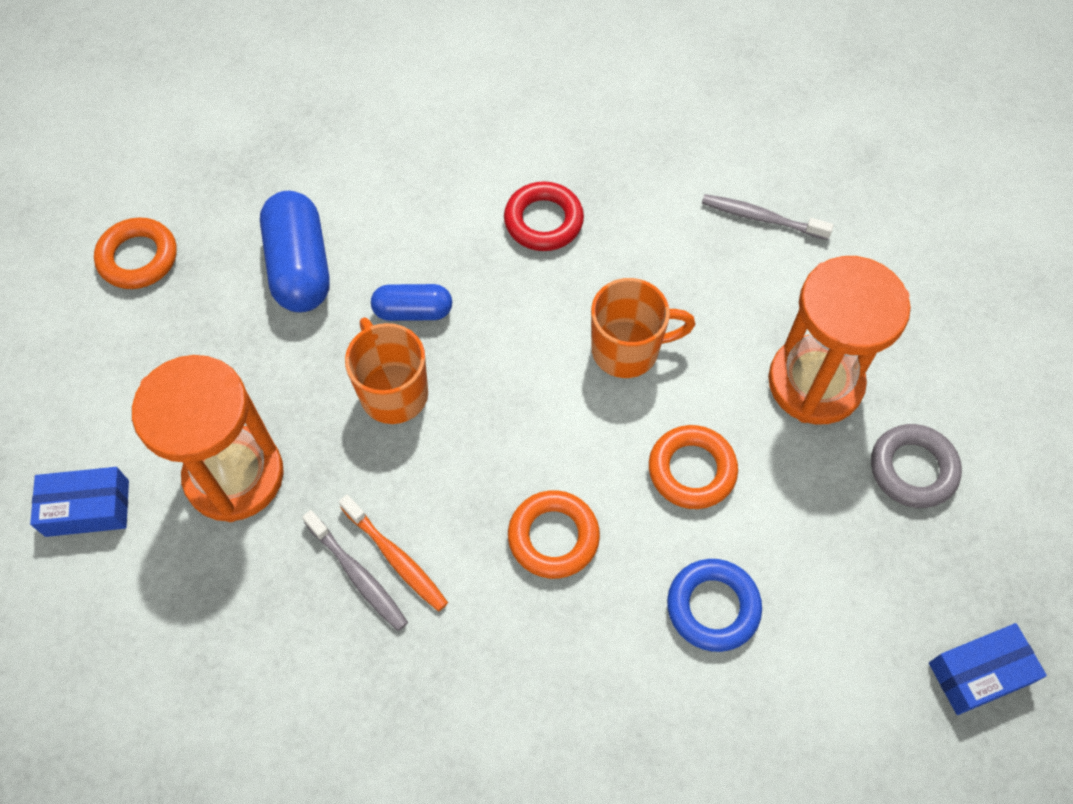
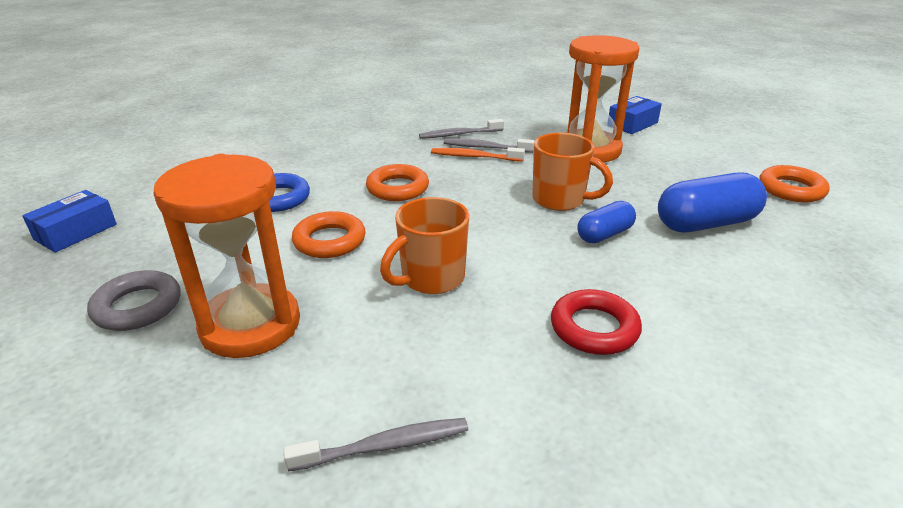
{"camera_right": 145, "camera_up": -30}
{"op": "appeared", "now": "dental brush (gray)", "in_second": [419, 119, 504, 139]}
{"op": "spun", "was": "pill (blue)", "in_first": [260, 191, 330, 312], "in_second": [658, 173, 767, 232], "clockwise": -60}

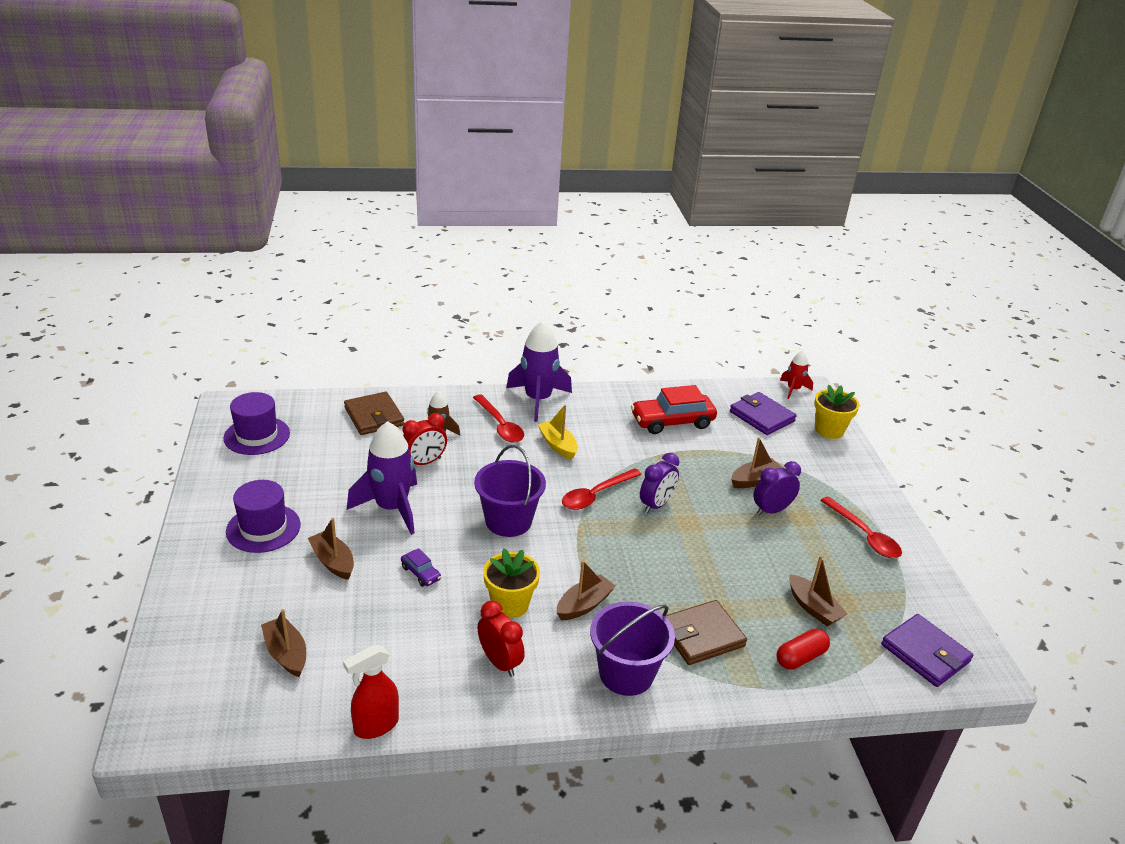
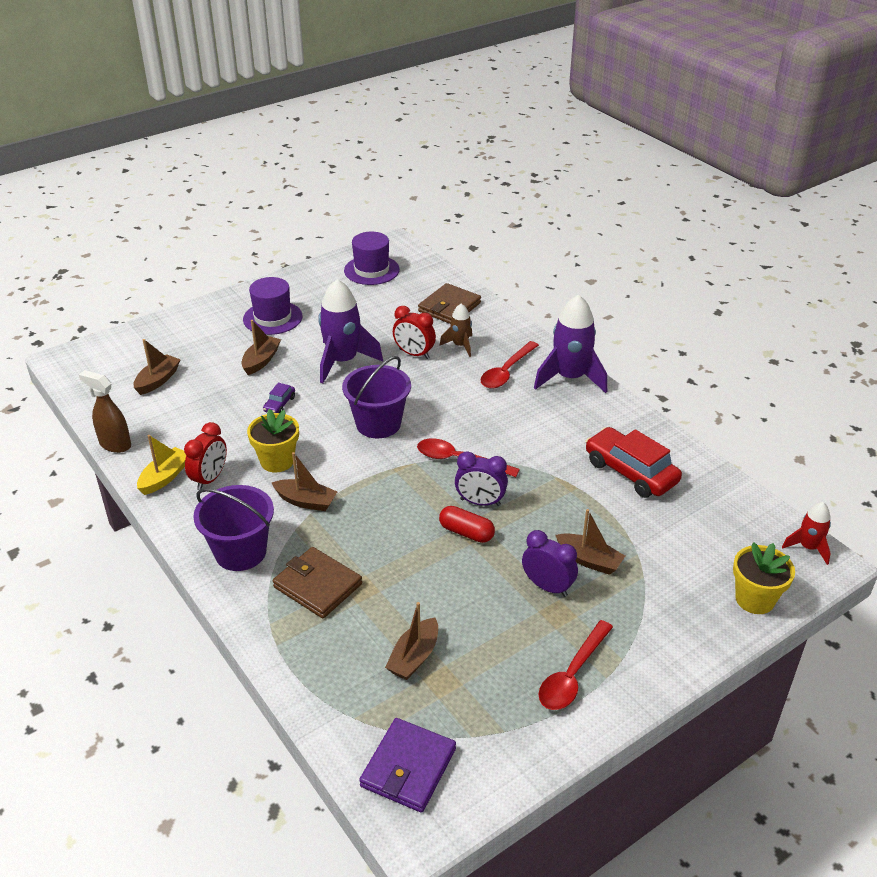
{"camera_right": 65, "camera_up": 5}
{"op": "missing", "was": "billfold (violet)", "in_first": [730, 392, 797, 435]}
{"op": "relocated", "was": "boat (bright yellow)", "in_first": [538, 405, 578, 460], "in_second": [137, 435, 186, 495]}
{"op": "relocated", "was": "pill (crimson)", "in_first": [777, 629, 830, 670], "in_second": [439, 506, 495, 543]}
{"op": "colour", "was": "sprayer (crimson)", "now": "sprayer (dark brown)", "in_first": [343, 645, 399, 739], "in_second": [79, 370, 131, 453]}

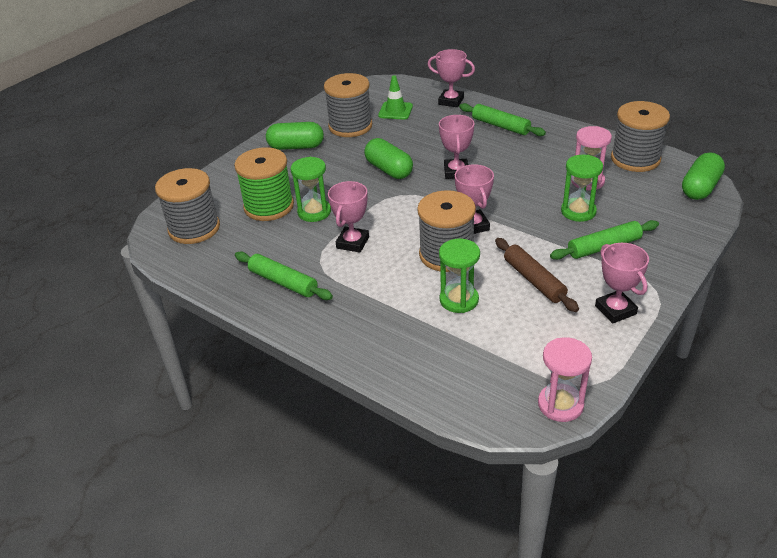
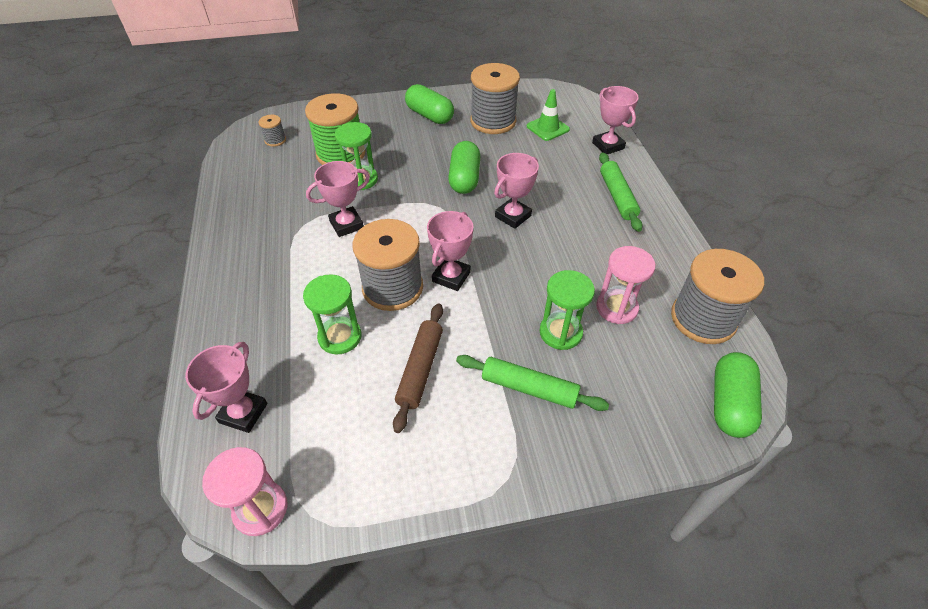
{"camera_right": 40, "camera_up": 10}
{"op": "missing", "was": "pastry roller (leaf-green)", "in_first": [235, 252, 333, 300]}
{"op": "relocated", "was": "award cup (pink)", "in_first": [595, 243, 649, 324], "in_second": [185, 342, 267, 433]}
{"op": "spun", "was": "pill (leaf-green)", "in_first": [682, 153, 725, 200], "in_second": [714, 352, 762, 438], "clockwise": -60}
{"op": "size", "was": "spool (gray)", "in_first": [155, 168, 220, 244], "in_second": [259, 115, 286, 147], "ratio": 0.44}

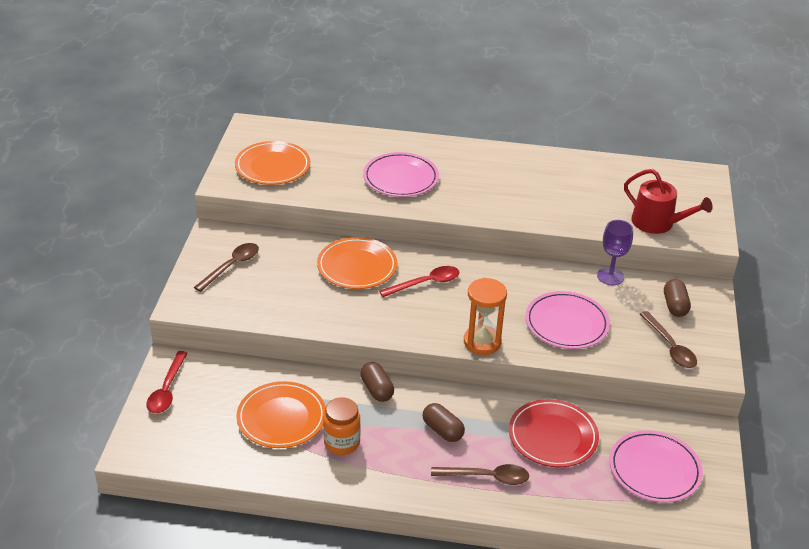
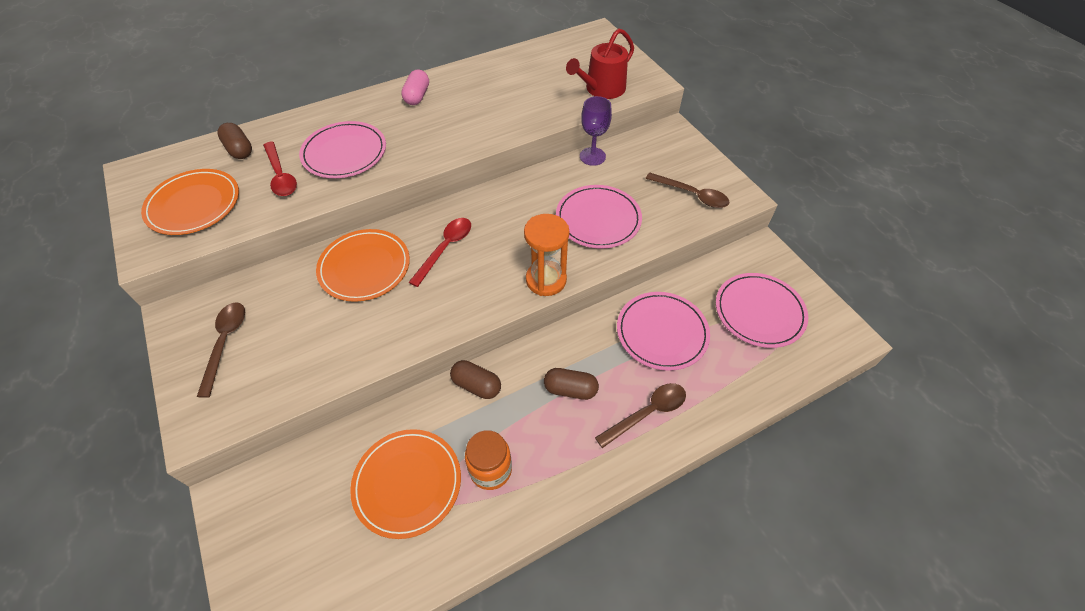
{"camera_right": -35, "camera_up": 15}
{"op": "appeared", "now": "pill (pink)", "in_second": [401, 69, 429, 105]}
{"op": "relocated", "was": "teaspoon (crimson)", "in_first": [146, 351, 188, 414], "in_second": [263, 141, 297, 196]}
{"op": "relocated", "was": "pill (dark brown)", "in_first": [664, 279, 691, 317], "in_second": [217, 123, 252, 159]}
{"op": "colour", "was": "dinner plate (crimson)", "now": "dinner plate (pink)", "in_first": [509, 399, 599, 467], "in_second": [617, 292, 710, 371]}
{"op": "spun", "was": "watering can (crimson)", "in_first": [624, 169, 713, 234], "in_second": [566, 28, 634, 99], "clockwise": 135}

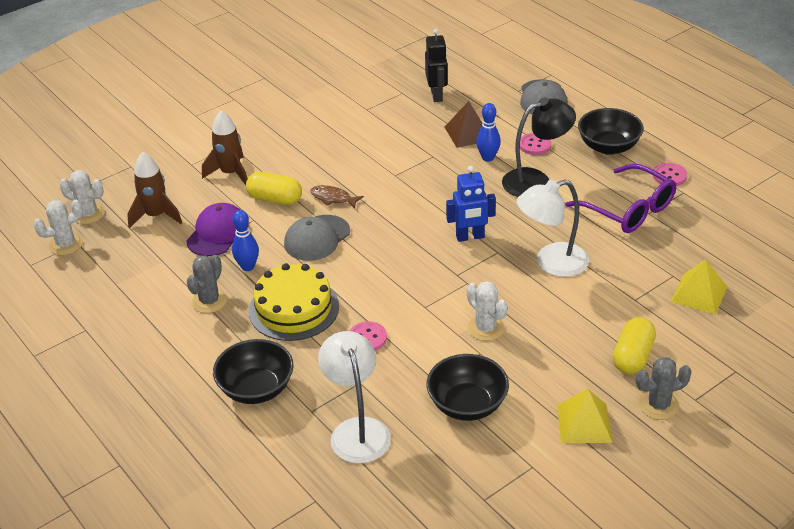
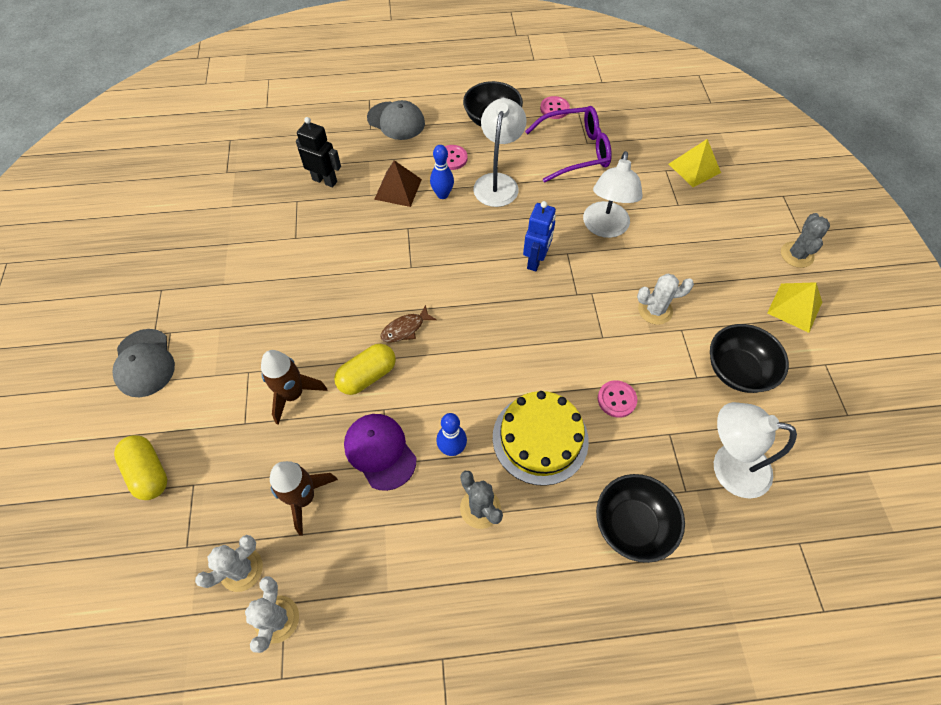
{"camera_right": -60, "camera_up": 20}
{"op": "relocated", "was": "baseball cap (gray)", "in_first": [284, 215, 350, 261], "in_second": [112, 329, 175, 397]}
{"op": "relocated", "was": "pill (bright yellow)", "in_first": [613, 317, 656, 374], "in_second": [114, 435, 167, 500]}
{"op": "colour", "was": "desk lamp (ebony)", "now": "desk lamp (snow-white)", "in_first": [502, 97, 576, 197], "in_second": [473, 98, 527, 207]}

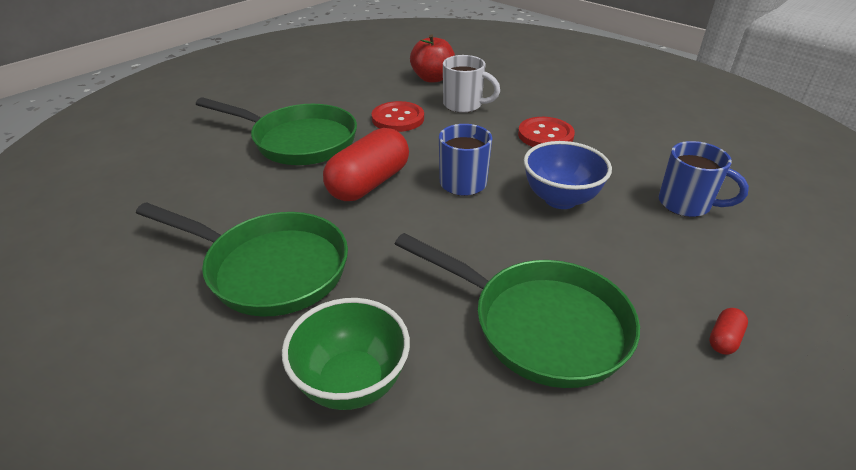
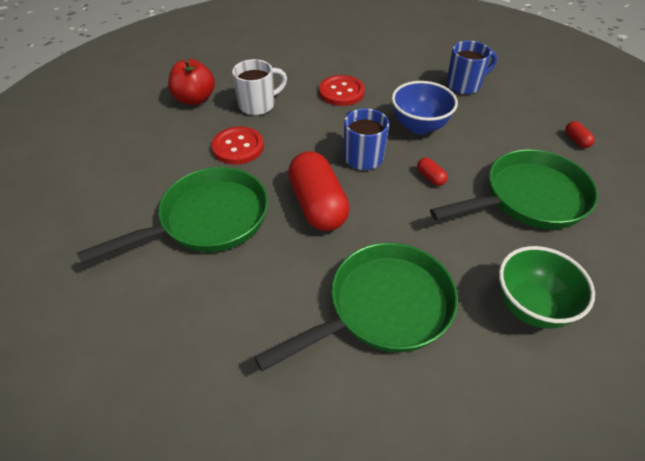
{"camera_right": -55, "camera_up": 10}
{"op": "appeared", "now": "pill (crimson)", "in_second": [417, 158, 448, 186]}

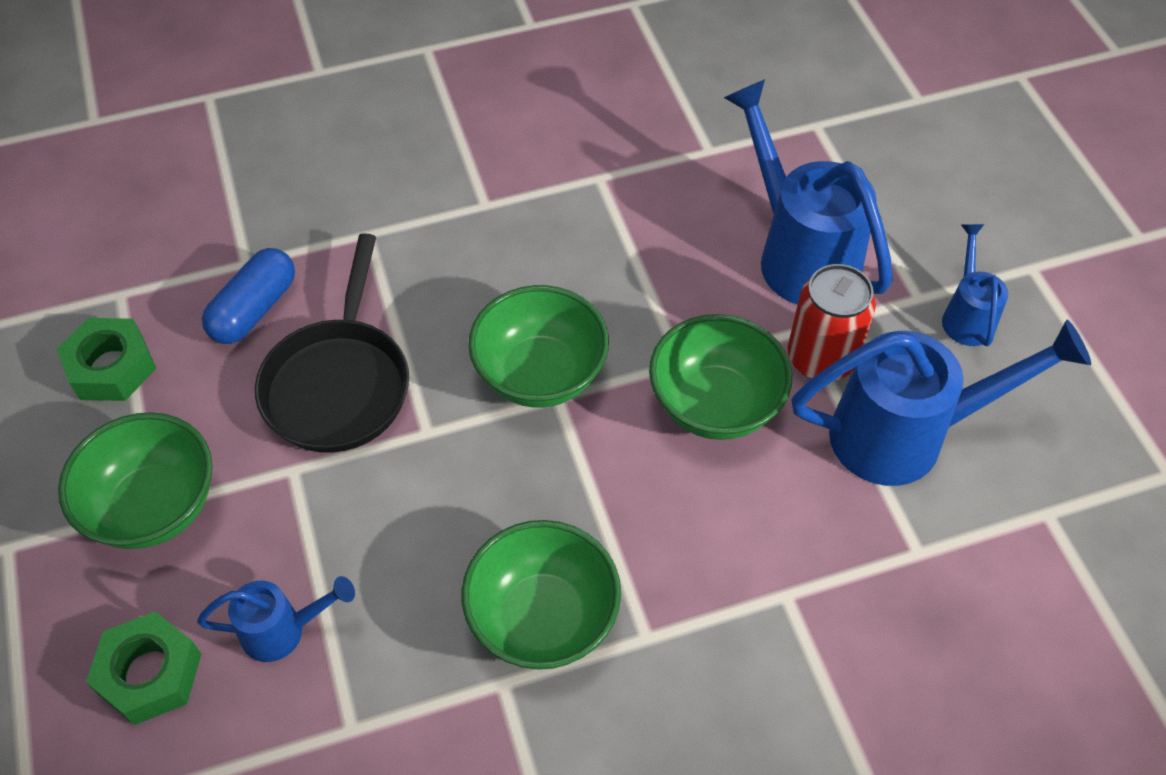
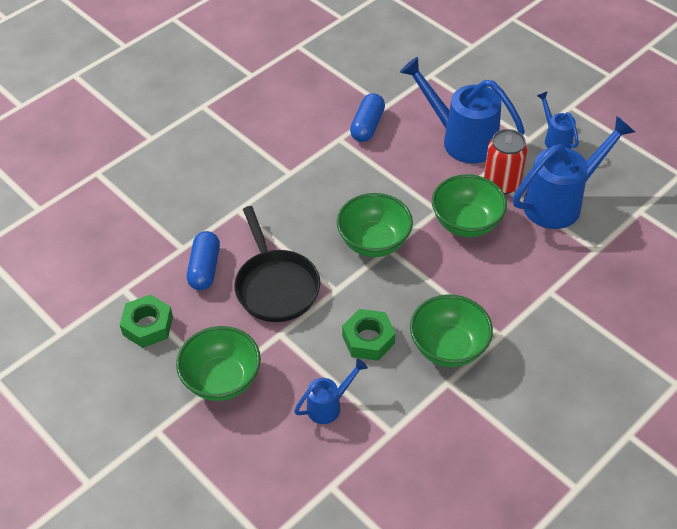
{"camera_right": -25, "camera_up": -5}
{"op": "appeared", "now": "pill (blue)", "in_second": [350, 93, 385, 142]}
{"op": "relocated", "was": "hexagon nut (leaf-green)", "in_first": [86, 612, 201, 725], "in_second": [342, 309, 396, 361]}

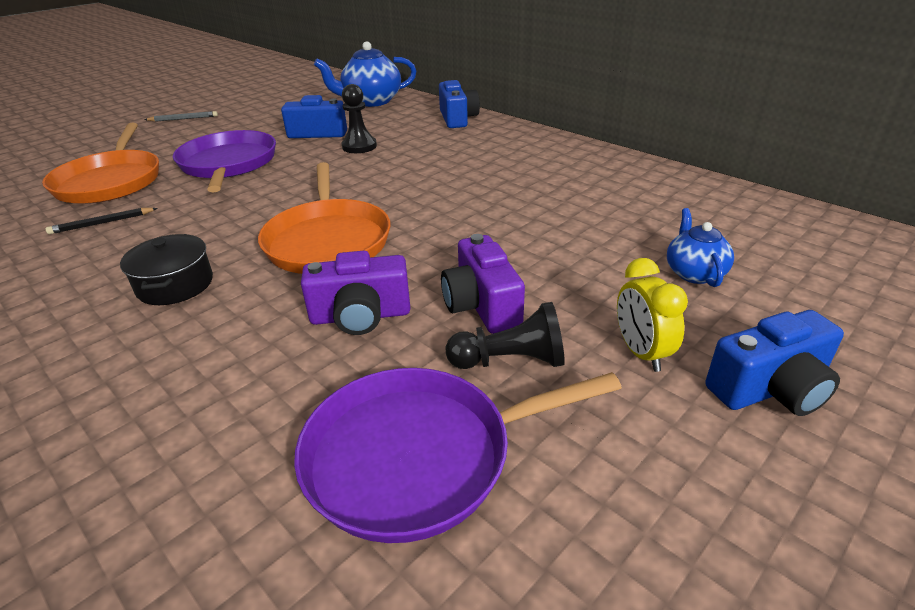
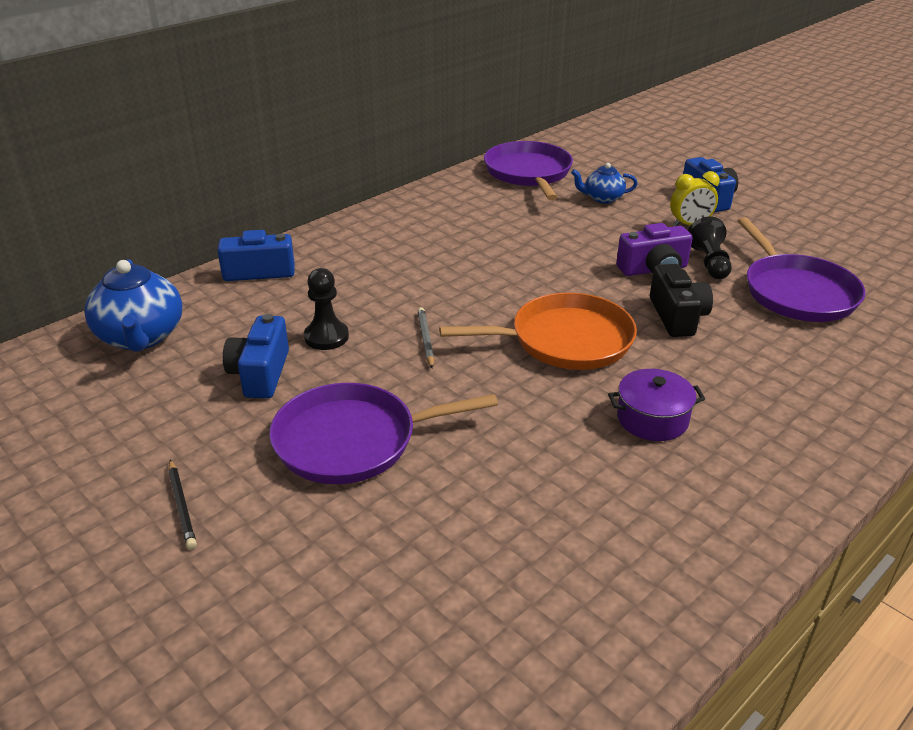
{"camera_right": -90, "camera_up": 0}
{"op": "missing", "was": "skillet (bright orange)", "in_first": [42, 123, 159, 204]}
{"op": "appeared", "now": "skillet (violet)", "in_second": [484, 141, 573, 200]}
{"op": "relocated", "was": "lead pencil (ebony)", "in_first": [45, 208, 158, 234], "in_second": [168, 459, 197, 549]}
{"op": "relocated", "was": "lead pencil (gray)", "in_first": [144, 111, 218, 121], "in_second": [418, 307, 434, 368]}
{"op": "colour", "was": "stockpot (ebony)", "now": "stockpot (violet)", "in_first": [120, 234, 213, 305], "in_second": [608, 369, 705, 441]}
{"op": "colour", "was": "compact camera (violet)", "now": "compact camera (ebony)", "in_first": [301, 251, 411, 335], "in_second": [650, 264, 713, 337]}

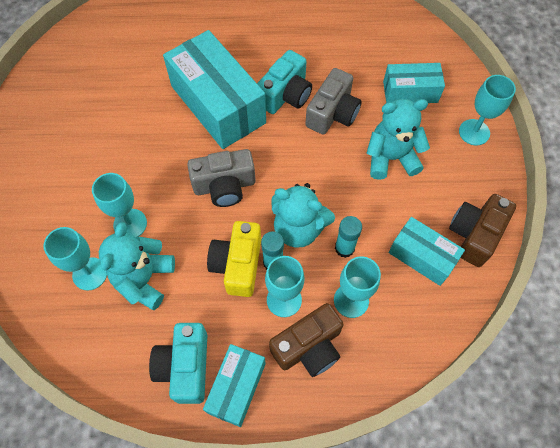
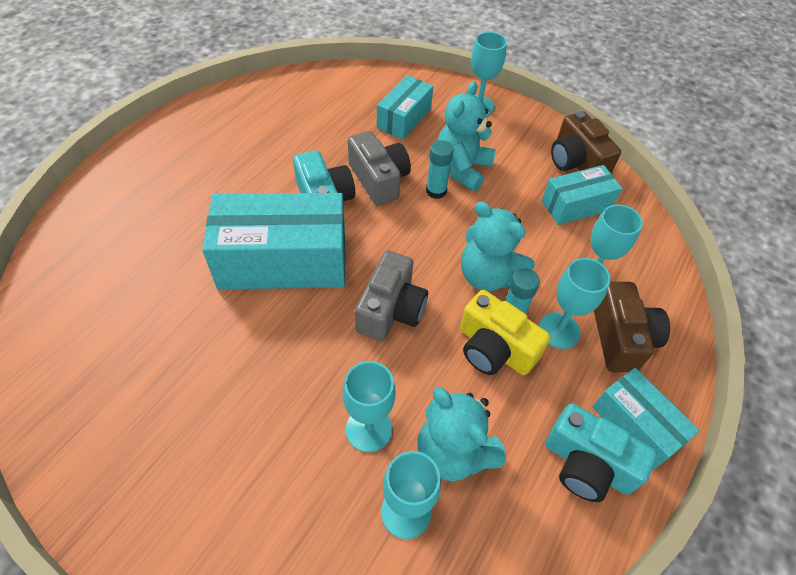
{"camera_right": -60, "camera_up": -10}
{"op": "relocated", "was": "stick of glue (aqua)", "in_first": [335, 216, 362, 258], "in_second": [426, 140, 454, 199]}
{"op": "spun", "was": "teddy (aqua)", "in_first": [271, 183, 335, 248], "in_second": [461, 201, 534, 291], "clockwise": 75}

